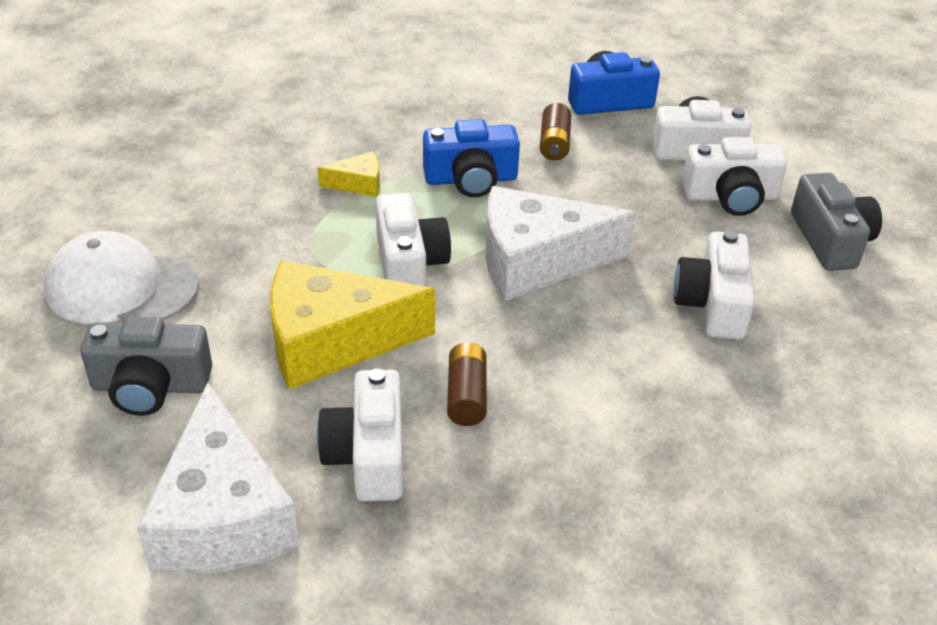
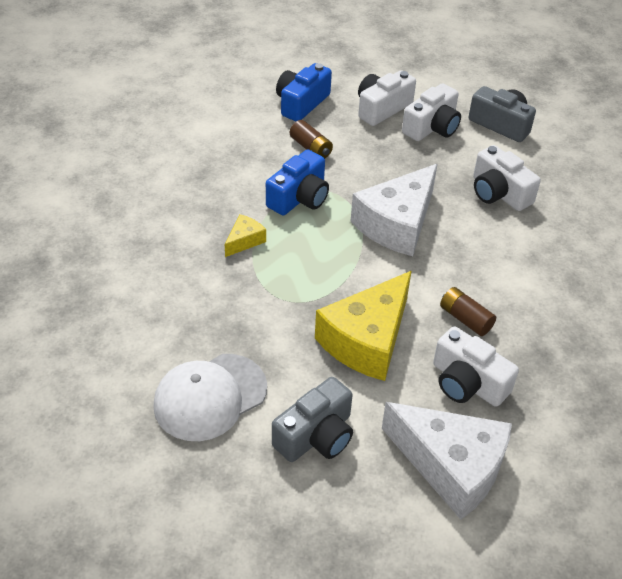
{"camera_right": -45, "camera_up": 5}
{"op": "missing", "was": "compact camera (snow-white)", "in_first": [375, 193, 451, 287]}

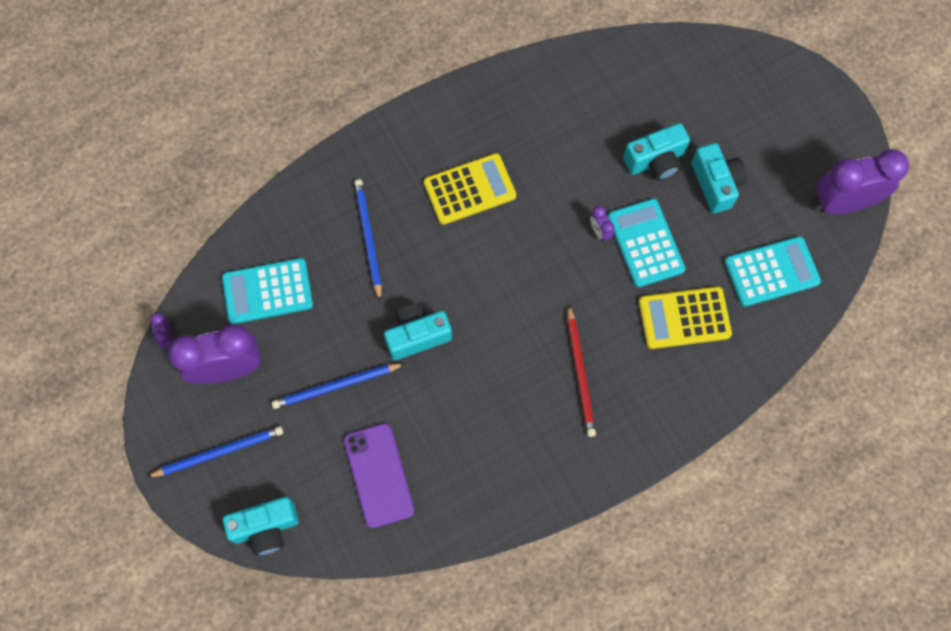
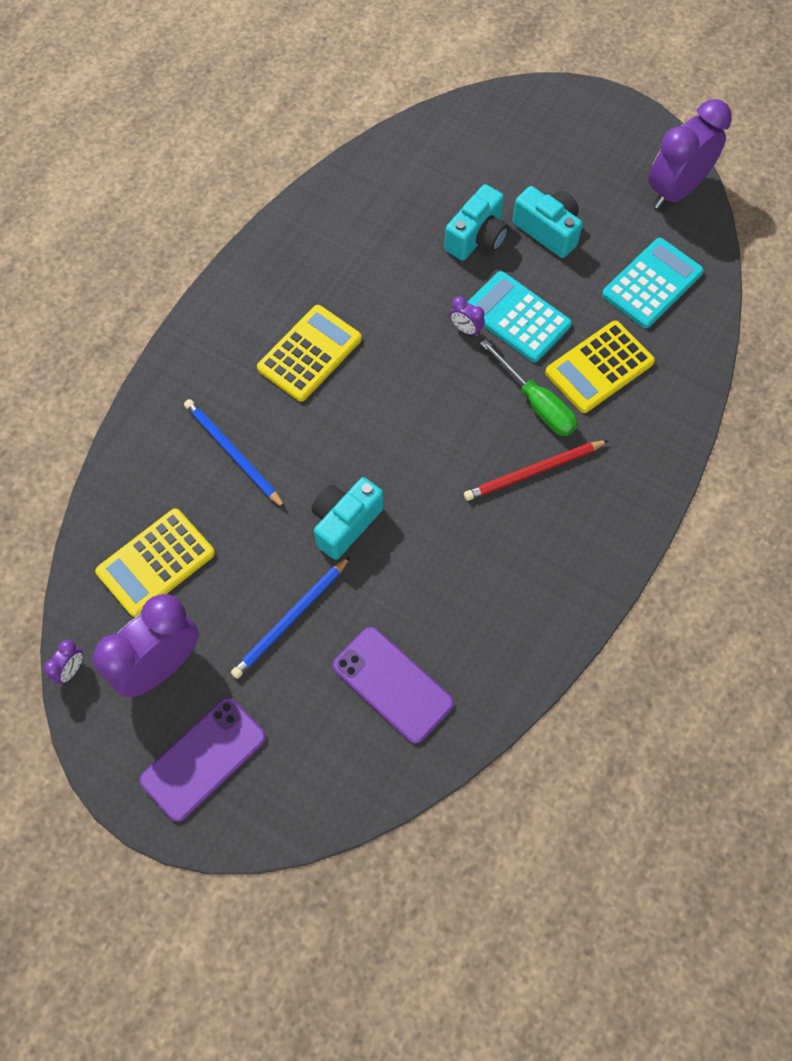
{"camera_right": -30, "camera_up": -5}
{"op": "missing", "was": "compact camera (aqua)", "in_first": [223, 497, 299, 556]}
{"op": "appeared", "now": "hand screwdriver (leaf-green)", "in_second": [480, 339, 577, 436]}
{"op": "exchanged", "was": "lead pencil (blue)", "now": "smartphone (violet)", "in_first": [147, 426, 283, 477], "in_second": [139, 698, 266, 822]}
{"op": "colour", "was": "adding machine (aqua)", "now": "adding machine (bright yellow)", "in_first": [222, 258, 313, 324], "in_second": [95, 508, 215, 617]}
{"op": "spun", "was": "alarm clock (violet)", "in_first": [150, 313, 174, 349], "in_second": [44, 640, 83, 684], "clockwise": -105}
{"op": "spun", "was": "lead pencil (crimson)", "in_first": [567, 305, 596, 437], "in_second": [464, 440, 609, 501], "clockwise": 105}

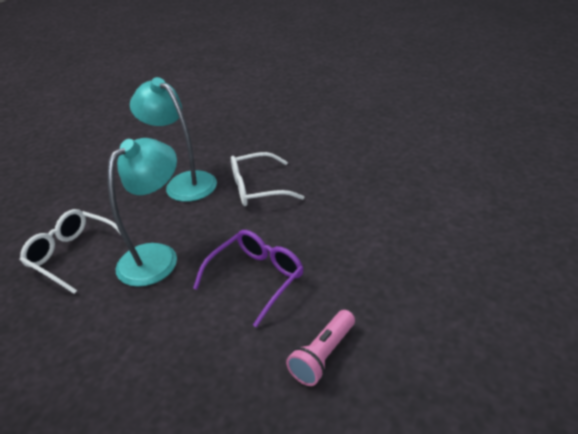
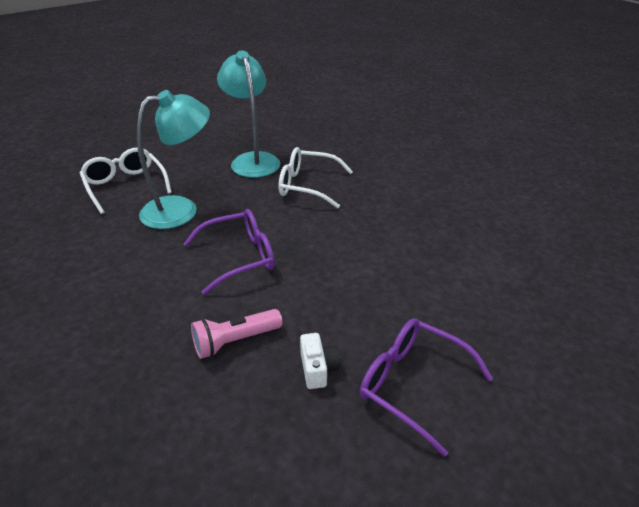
{"camera_right": 25, "camera_up": 0}
{"op": "appeared", "now": "compact camera (snow-white)", "in_second": [300, 333, 340, 389]}
{"op": "appeared", "now": "glasses (violet)", "in_second": [360, 318, 493, 457]}

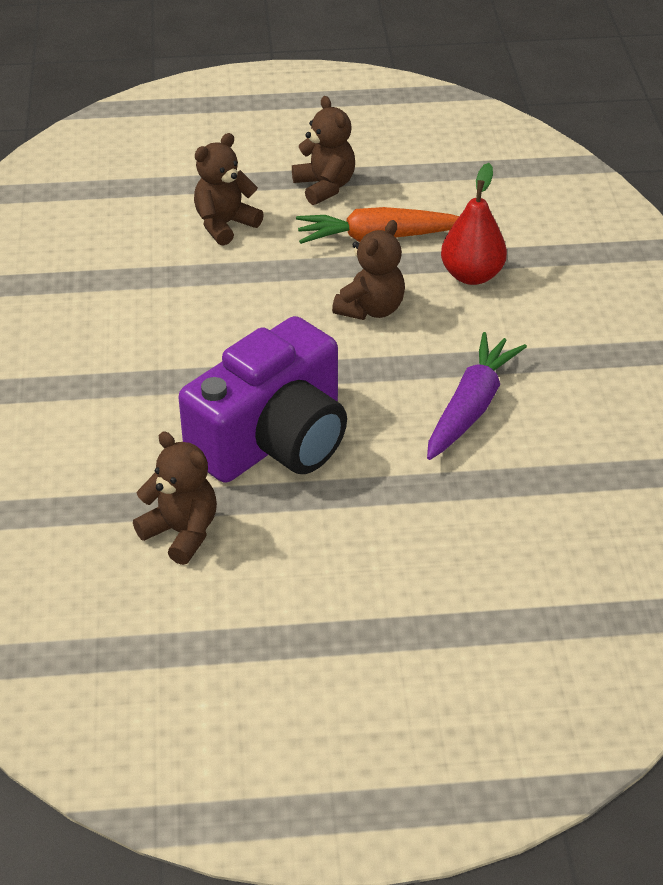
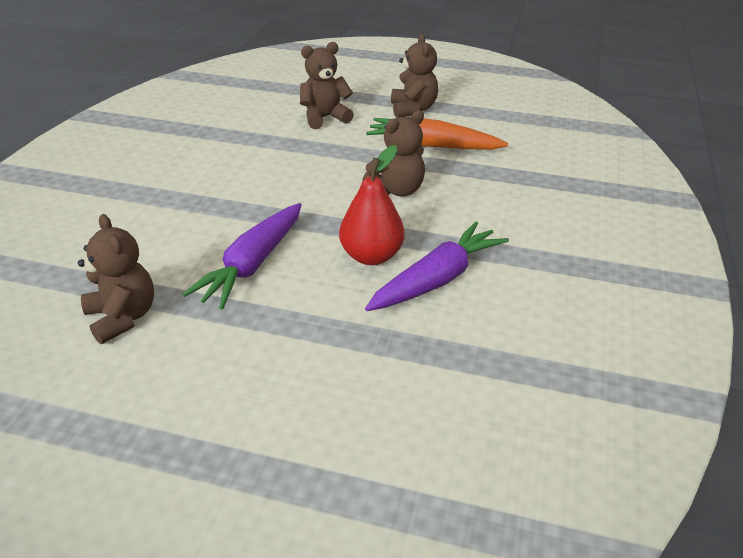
{"camera_right": 20, "camera_up": -5}
{"op": "relocated", "was": "toy pear (crimson)", "in_first": [441, 163, 507, 285], "in_second": [339, 145, 405, 265]}
{"op": "exchanged", "was": "compact camera (violet)", "now": "root vegetable (violet)", "in_first": [179, 316, 347, 483], "in_second": [182, 203, 302, 309]}

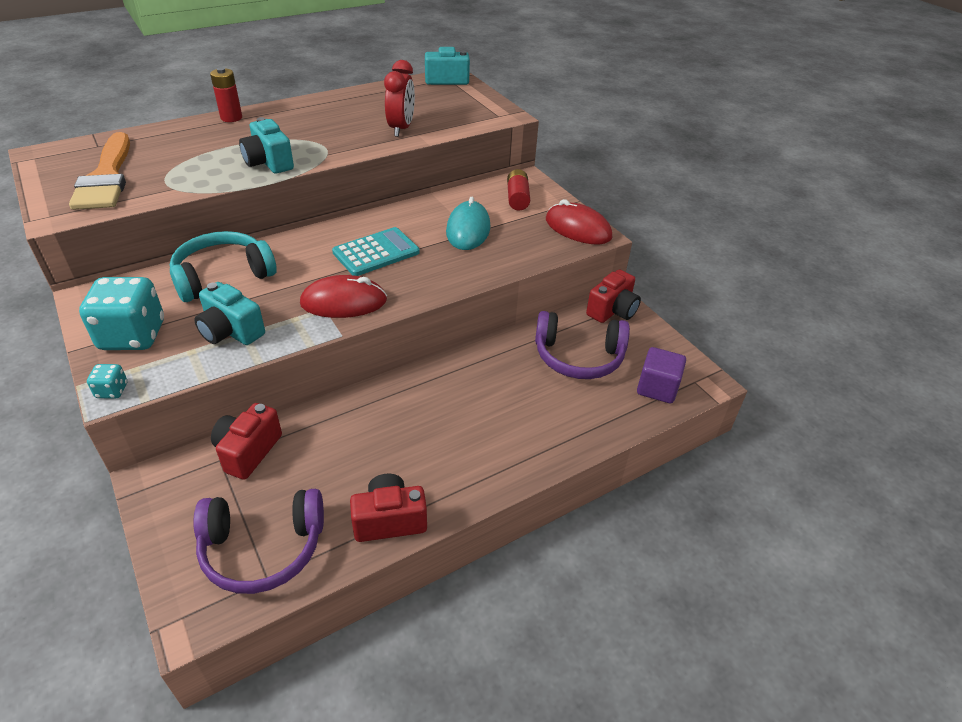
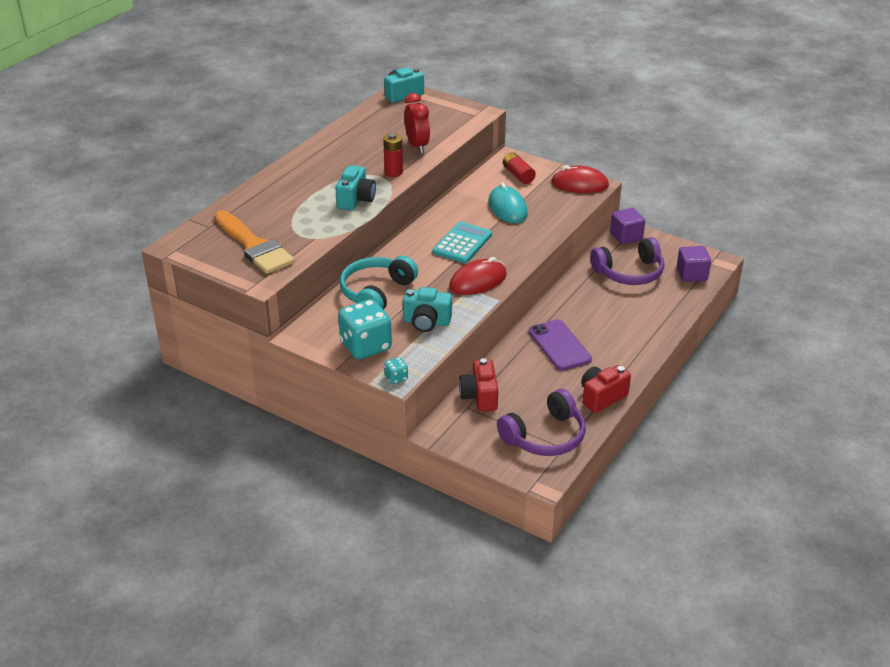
{"camera_right": -25, "camera_up": -5}
{"op": "appeared", "now": "smartphone (violet)", "in_second": [529, 319, 592, 371]}
{"op": "relocated", "was": "battery (crimson)", "in_first": [210, 67, 242, 122], "in_second": [383, 133, 403, 177]}
{"op": "exchanged", "was": "compact camera (crimson)", "now": "block (violet)", "in_first": [586, 269, 641, 323], "in_second": [610, 208, 645, 245]}
{"op": "spun", "was": "compact camera (aqua)", "in_first": [239, 117, 294, 173], "in_second": [336, 165, 376, 211], "clockwise": -105}

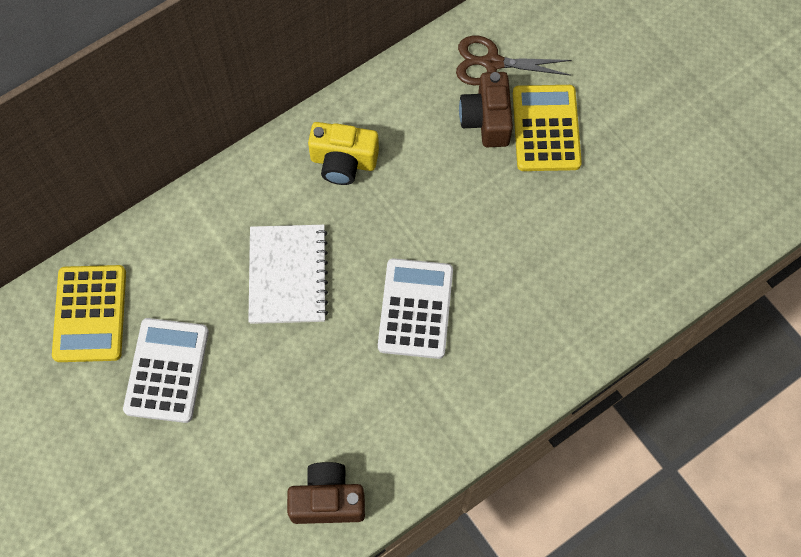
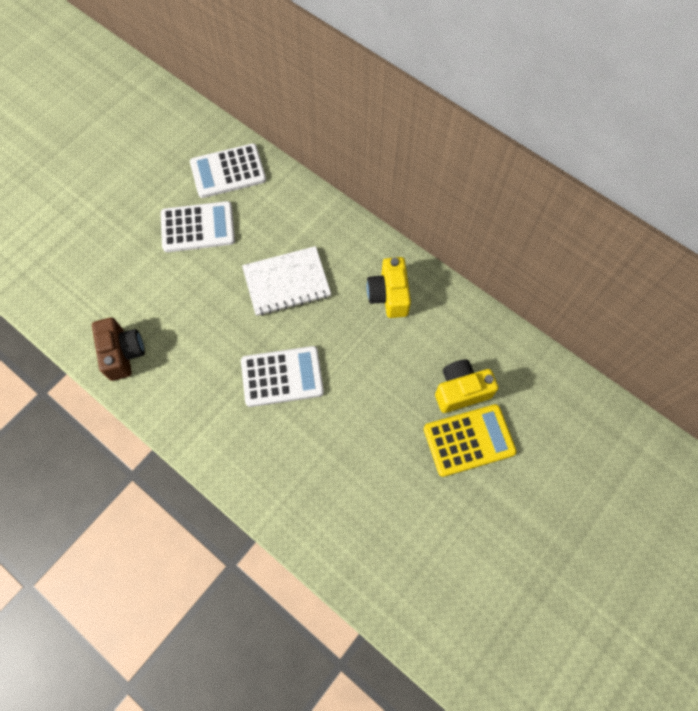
{"camera_right": 75, "camera_up": 0}
{"op": "missing", "was": "pair of scissors (dark brown)", "in_first": [456, 36, 572, 85]}
{"op": "colour", "was": "adding machine (bright yellow)", "now": "adding machine (snow-white)", "in_first": [52, 265, 126, 362], "in_second": [190, 144, 266, 198]}
{"op": "colour", "was": "compact camera (dark brown)", "now": "compact camera (bright yellow)", "in_first": [459, 72, 513, 147], "in_second": [435, 359, 498, 413]}

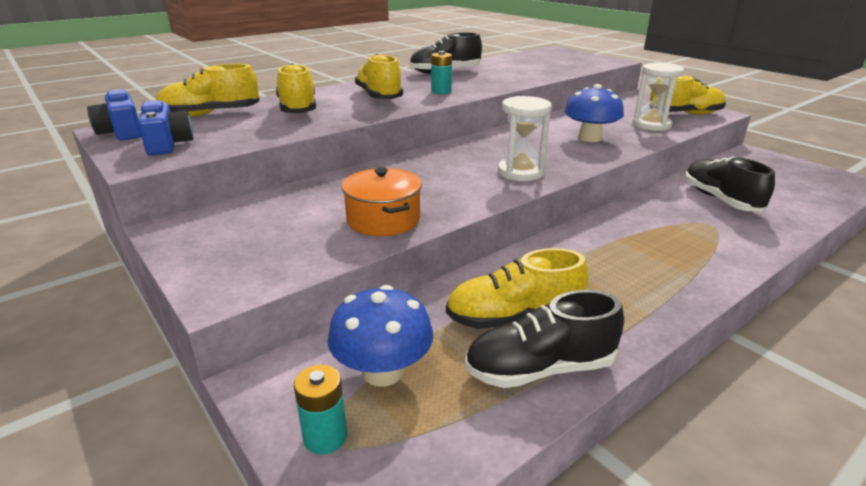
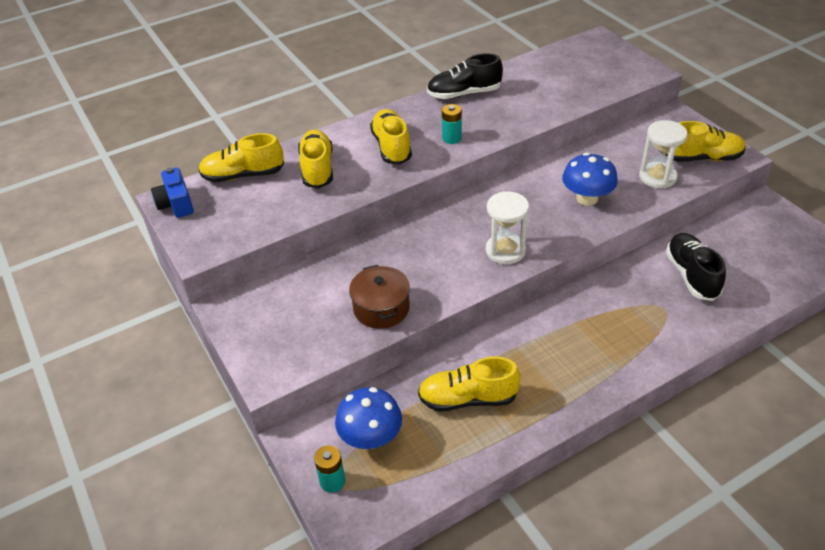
{"camera_right": 10, "camera_up": 15}
{"op": "missing", "was": "compact camera (blue)", "in_first": [138, 100, 193, 156]}
{"op": "missing", "was": "lace-up shoe (ebony)", "in_first": [465, 290, 624, 388]}
{"op": "colour", "was": "stockpot (bright orange)", "now": "stockpot (dark brown)", "in_first": [342, 168, 422, 236], "in_second": [349, 265, 410, 329]}

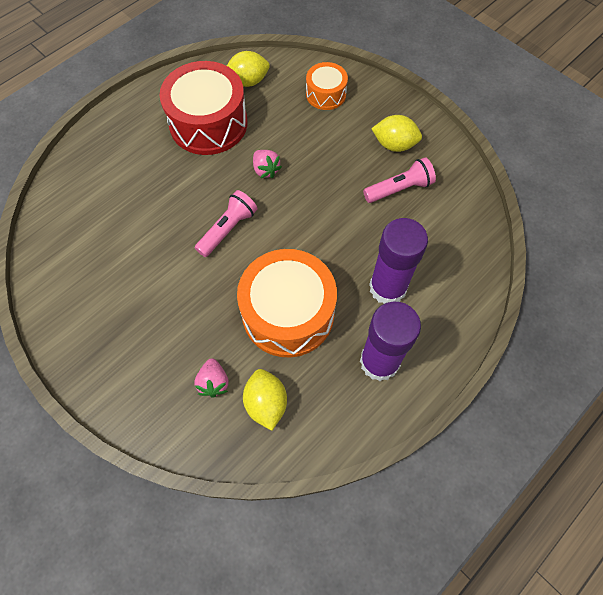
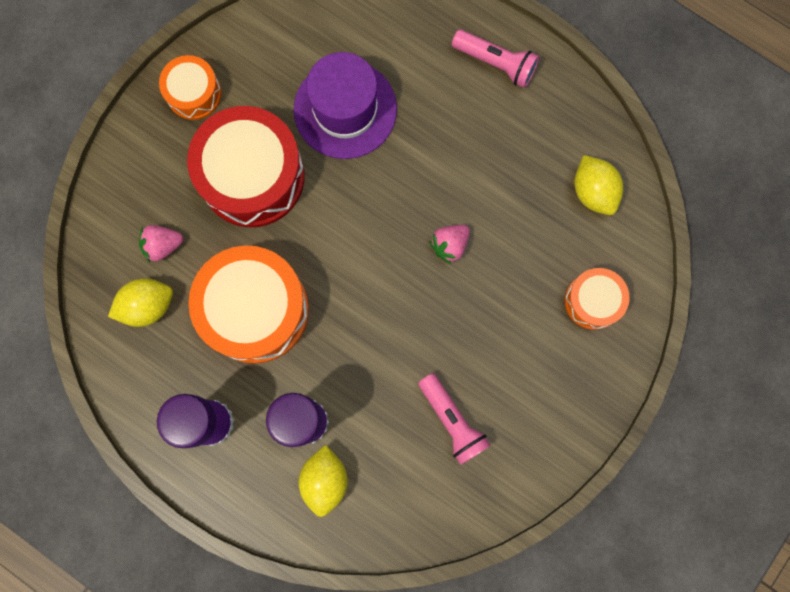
{"camera_right": 80, "camera_up": 15}
{"op": "appeared", "now": "drum (bright orange)", "in_second": [159, 55, 221, 120]}
{"op": "appeared", "now": "top hat (violet)", "in_second": [294, 52, 397, 159]}
{"op": "relocated", "was": "drum (crimson)", "in_first": [160, 61, 247, 155], "in_second": [187, 106, 305, 227]}
{"op": "relocated", "was": "flashlight (pink)", "in_first": [195, 190, 258, 257], "in_second": [452, 30, 539, 88]}
{"op": "relocated", "was": "lemon (bright yellow)", "in_first": [371, 115, 422, 152], "in_second": [299, 445, 348, 517]}

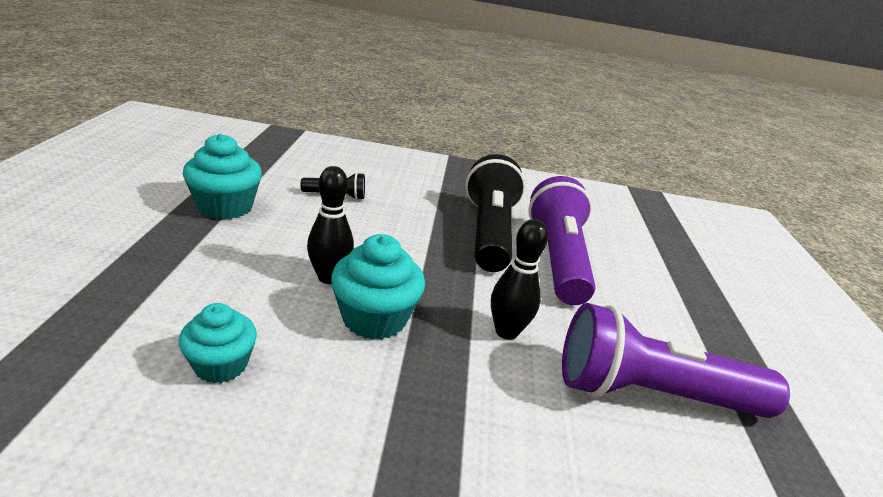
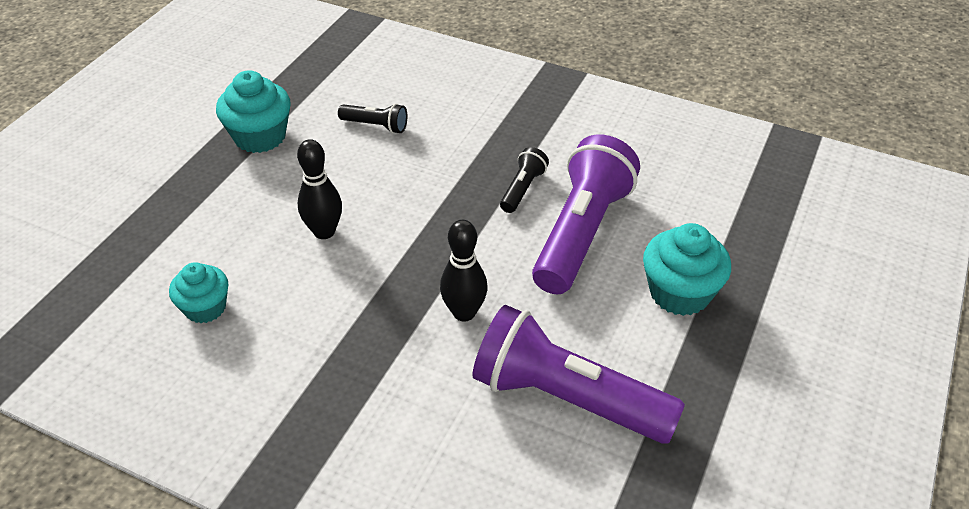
{"camera_right": 25, "camera_up": 15}
{"op": "relocated", "was": "muffin (aqua)", "in_first": [331, 234, 425, 340], "in_second": [643, 223, 731, 316]}
{"op": "size", "was": "flashlight (ebony)", "in_first": [465, 154, 526, 272], "in_second": [500, 147, 549, 213], "ratio": 0.45}

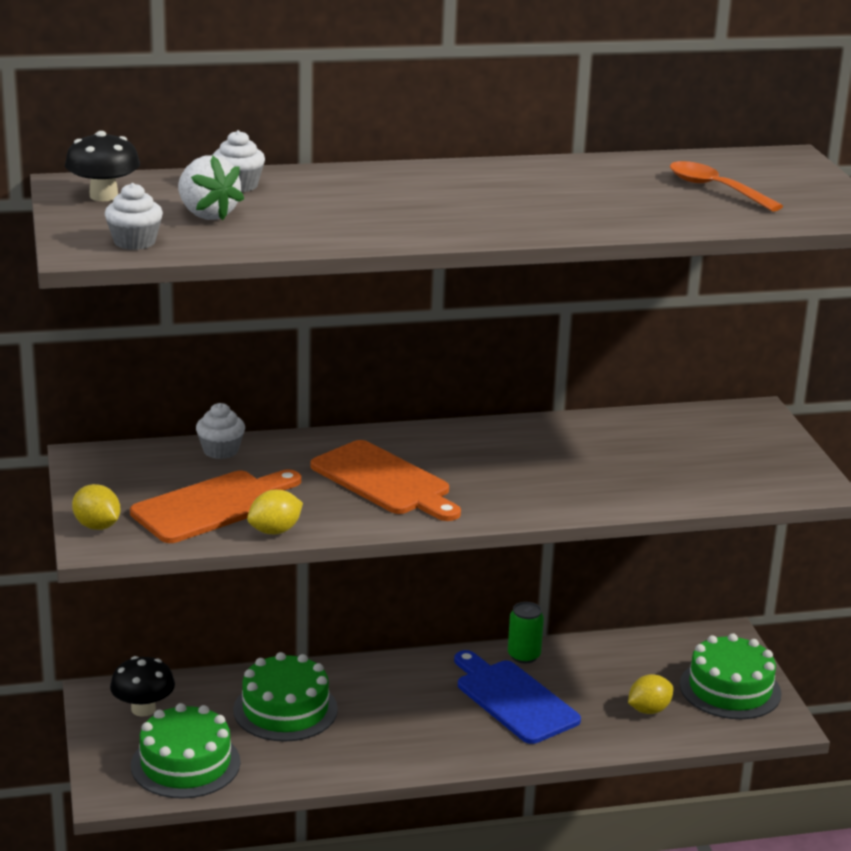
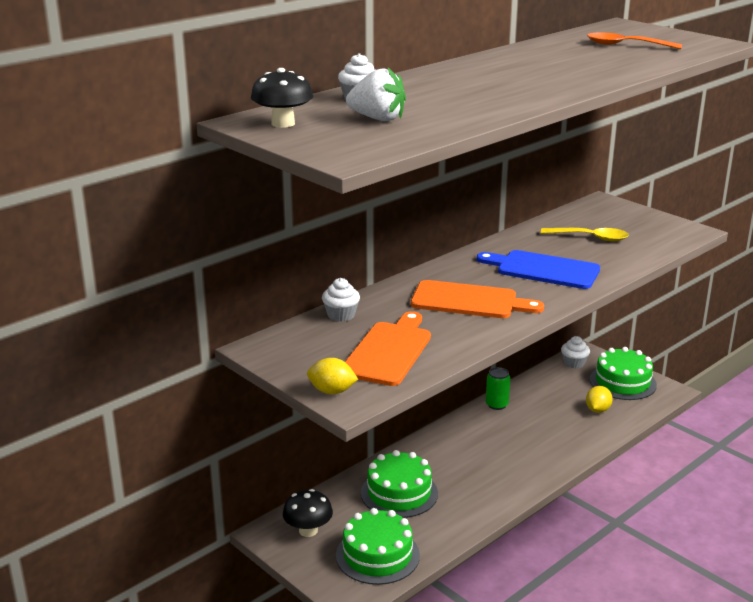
{"camera_right": -30, "camera_up": 0}
{"op": "missing", "was": "lemon (bright yellow)", "in_first": [247, 490, 303, 535]}
{"op": "appeared", "now": "teaspoon (bright yellow)", "in_second": [541, 228, 629, 241]}
{"op": "relocated", "was": "muffin (snow-white)", "in_first": [105, 183, 163, 250], "in_second": [561, 336, 590, 369]}
{"op": "relocated", "was": "cutting board (blue)", "in_first": [454, 650, 581, 744], "in_second": [477, 250, 600, 289]}

